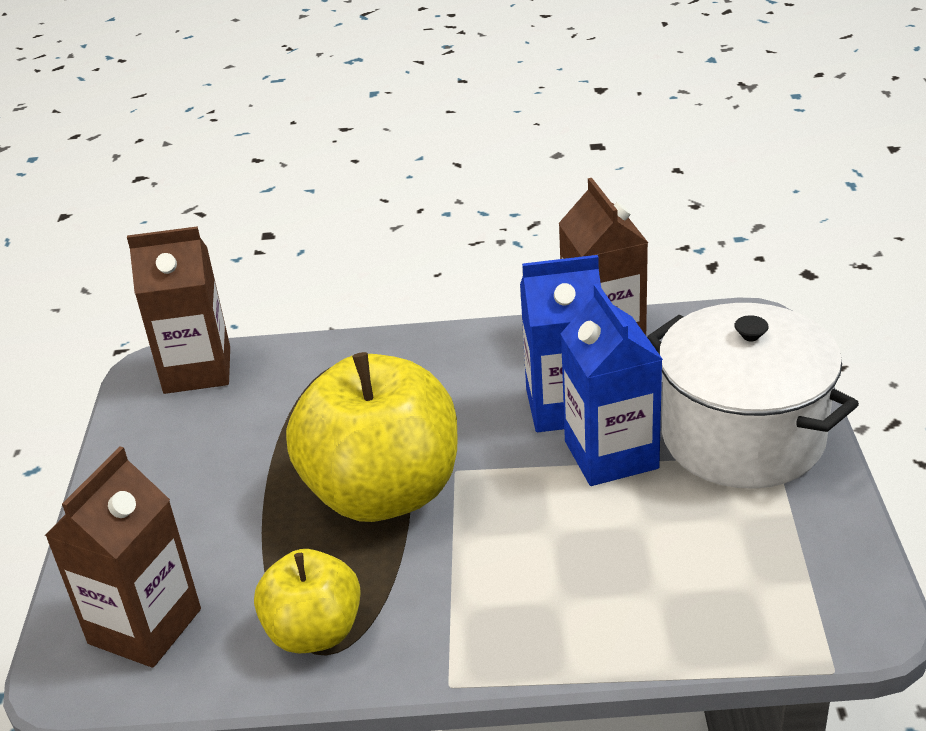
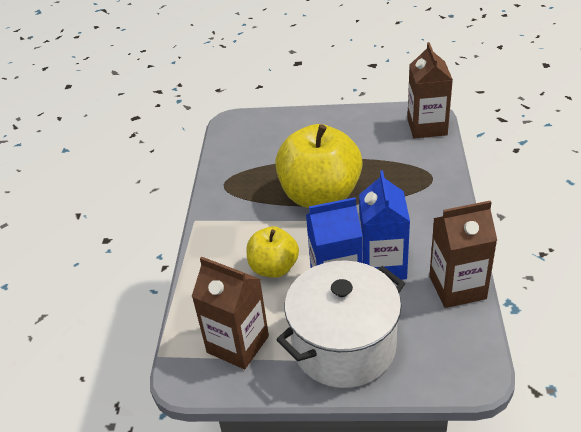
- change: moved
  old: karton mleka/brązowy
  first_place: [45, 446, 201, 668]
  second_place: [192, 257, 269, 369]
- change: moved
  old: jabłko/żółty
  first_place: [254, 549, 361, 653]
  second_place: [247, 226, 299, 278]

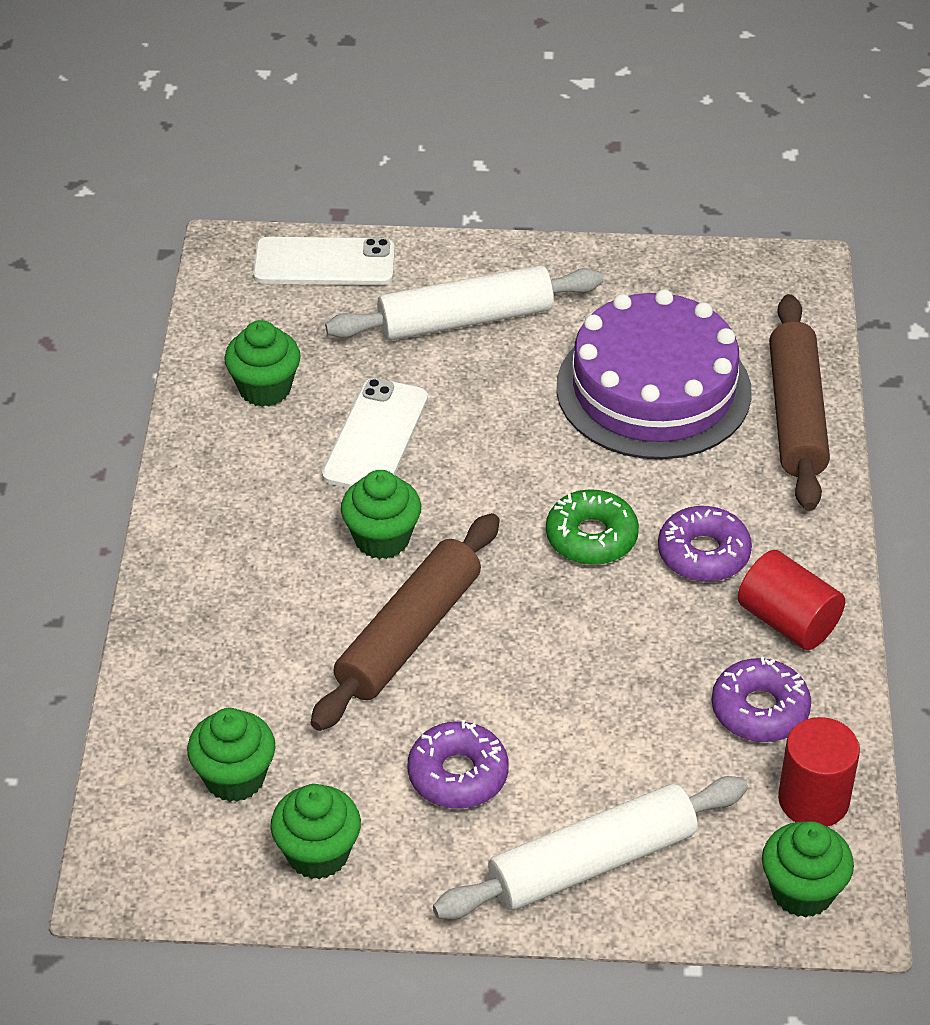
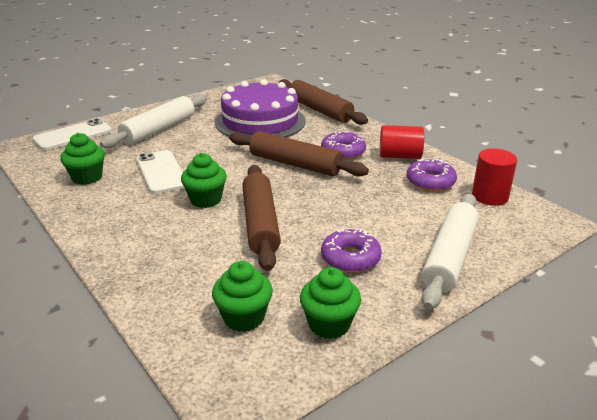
- change: replaced
  old: donut/zielony
  new: wałek do ciasta/brązowy
  first_place: [546, 489, 639, 565]
  second_place: [229, 131, 369, 177]
- change: removed
  old: muffinka/zielony
  first_place: [762, 821, 854, 918]

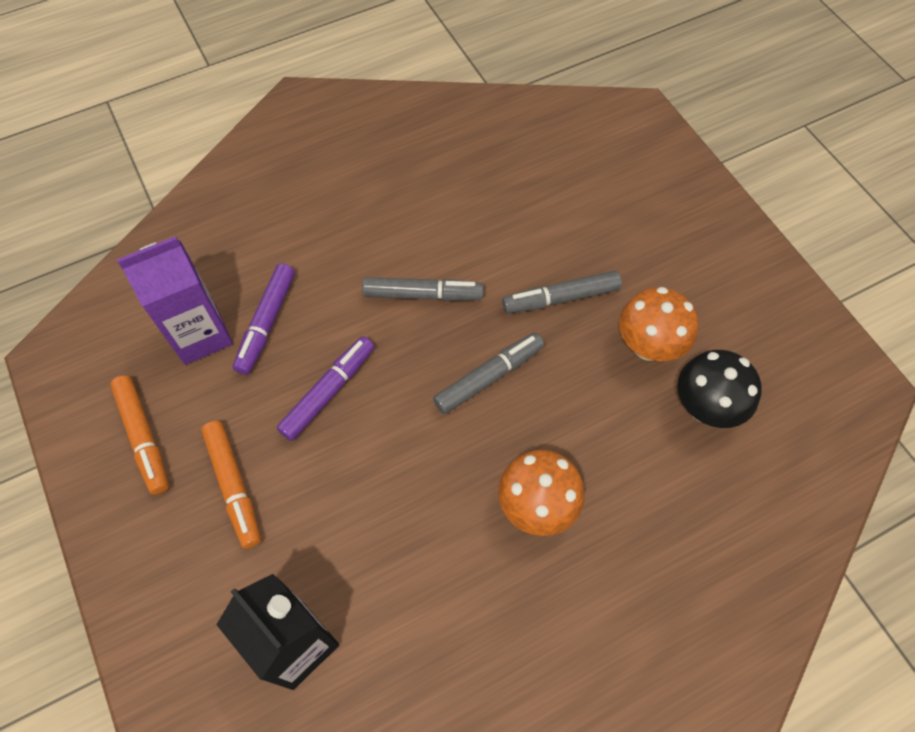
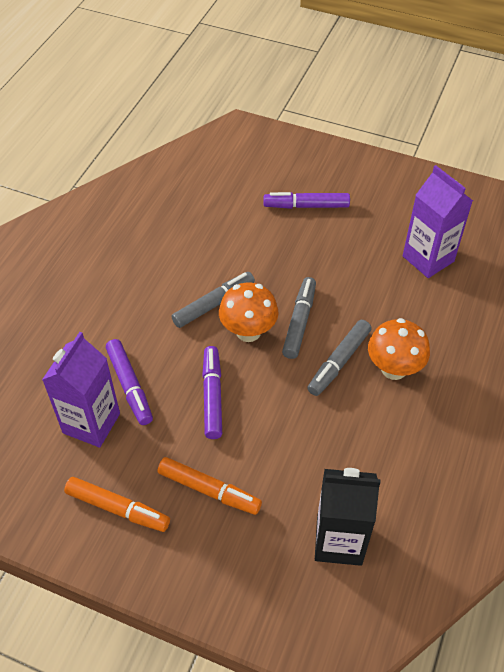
- change: moved
  old: flamaster/szary
  first_place: [502, 271, 622, 314]
  second_place: [307, 320, 371, 396]
- change: moved
  old: grzyb/pomarańczowy
  first_place: [619, 287, 698, 361]
  second_place: [219, 283, 278, 342]
- change: replaced
  old: grzyb/czarny
  new: karton mleka/fioletowy
  first_place: [677, 350, 762, 428]
  second_place: [403, 165, 473, 278]
- change: added
  new: flamaster/fioletowy
  second_place: [264, 192, 350, 209]

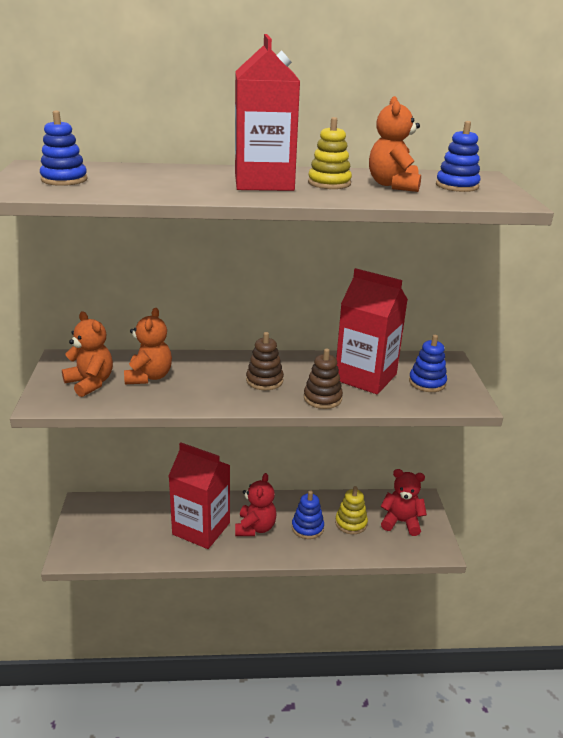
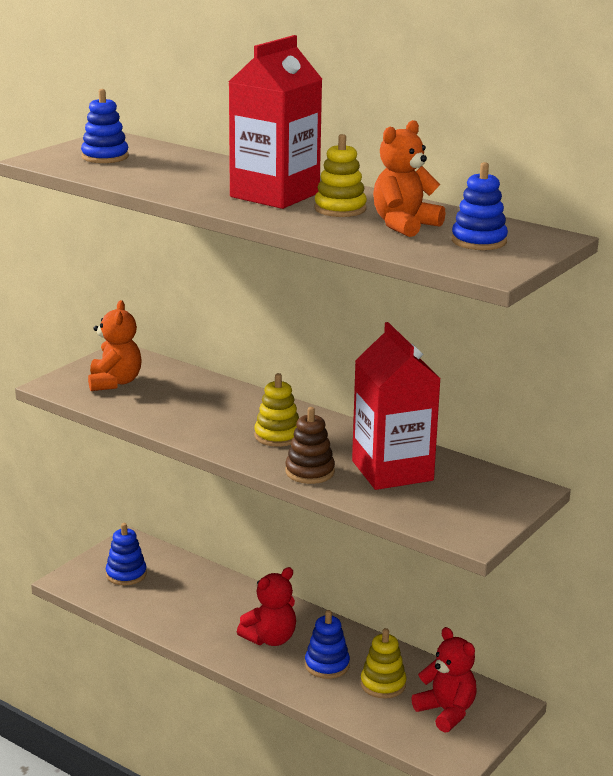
- change: removed
  old: miś/pomarańczowy
  first_place: [124, 308, 172, 384]
- change: removed
  old: karton mleka/czerwony
  first_place: [169, 442, 230, 549]
- change: recoloured
  old: zabawka nakładanka/brązowy
  new: zabawka nakładanka/żółty
  first_place: [246, 332, 284, 390]
  second_place: [254, 373, 299, 447]
- change: moved
  old: zabawka nakładanka/niebieski
  first_place: [409, 335, 447, 392]
  second_place: [106, 523, 147, 585]

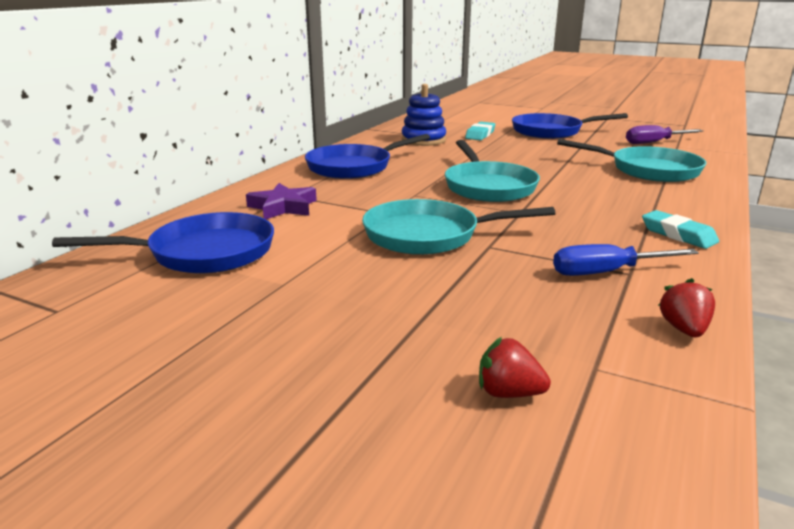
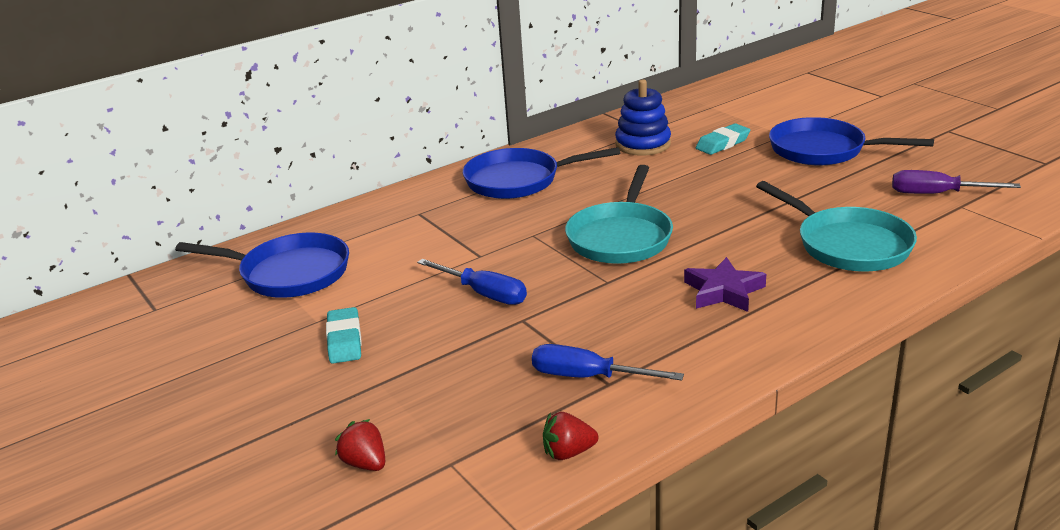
- change: moved
  old: gwiazda/fioletowy
  first_place: [246, 183, 317, 219]
  second_place: [684, 257, 766, 312]
- change: replaced
  old: patelnia/turkusowy
  new: śrubokręt/niebieski
  first_place: [362, 199, 555, 255]
  second_place: [417, 259, 527, 305]
- change: moved
  old: gumka do mazania/turkusowy
  first_place: [642, 210, 719, 249]
  second_place: [326, 307, 362, 364]
- change: turned
  old: truskawka/czerwony
  first_place: [658, 278, 715, 337]
  second_place: [543, 412, 598, 460]
  degrees: -135

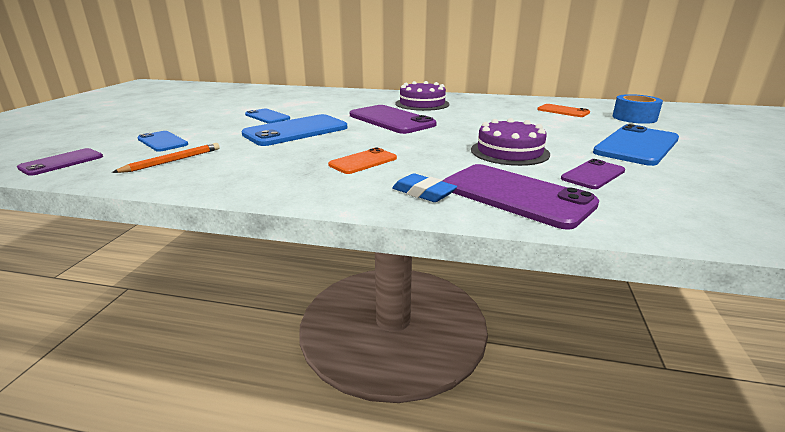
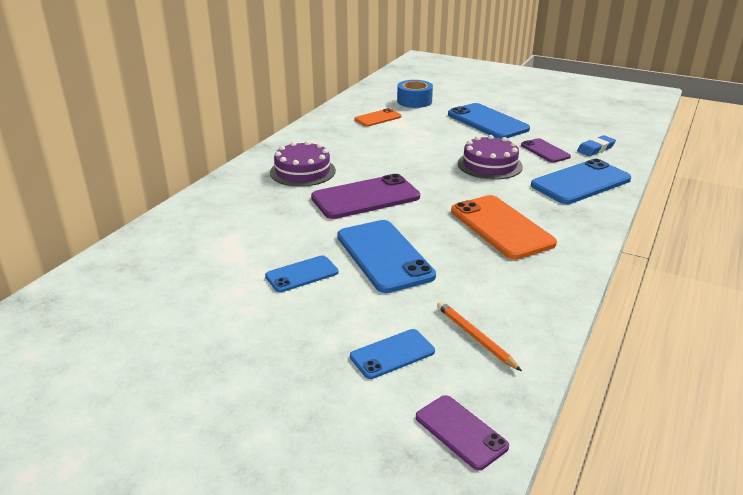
- change: resized
  old: telefon/pomarańczowy
  first_place: [328, 148, 397, 174]
  second_place: [451, 195, 557, 259]
  factor: 1.79
- change: moved
  old: gumka do mazania/niebieski
  first_place: [392, 173, 457, 202]
  second_place: [577, 135, 616, 156]
- change: recoloured
  old: telefon/fioletowy
  new: telefon/niebieski
  first_place: [442, 164, 599, 230]
  second_place: [531, 159, 631, 204]

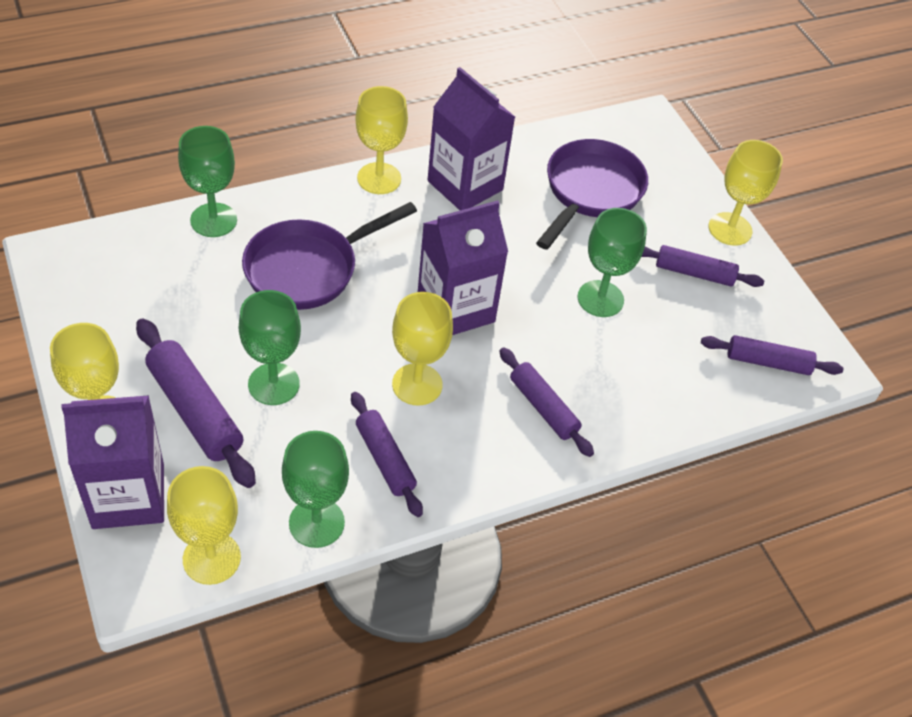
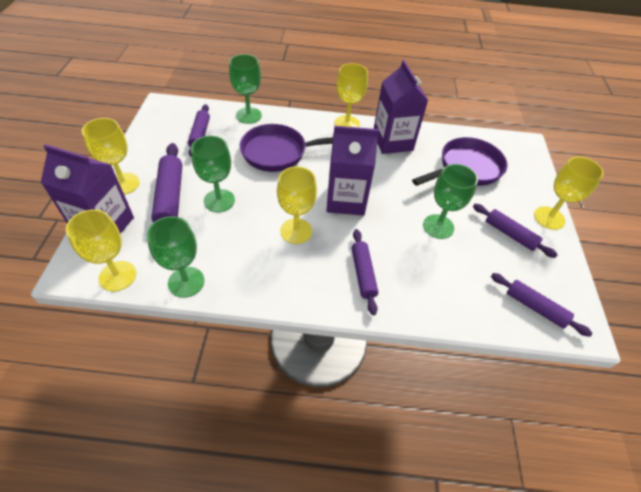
- change: moved
  old: wałek do ciasta/fioletowy
  first_place: [351, 392, 423, 517]
  second_place: [188, 104, 210, 157]

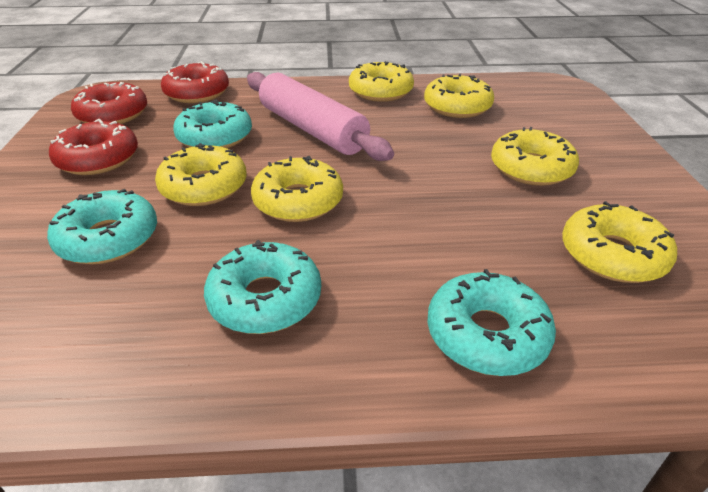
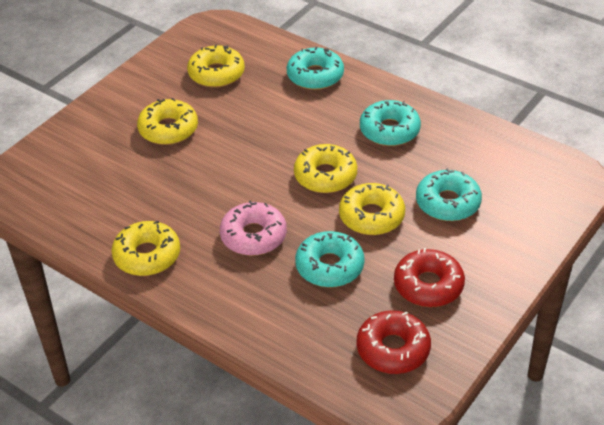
- change: removed
  old: donut/czerwony
  first_place: [161, 61, 229, 103]
- change: replaced
  old: wałek do ciasta/różowy
  new: donut/różowy
  first_place: [247, 72, 394, 161]
  second_place: [220, 200, 287, 256]
- change: removed
  old: donut/żółty
  first_place: [424, 73, 494, 118]

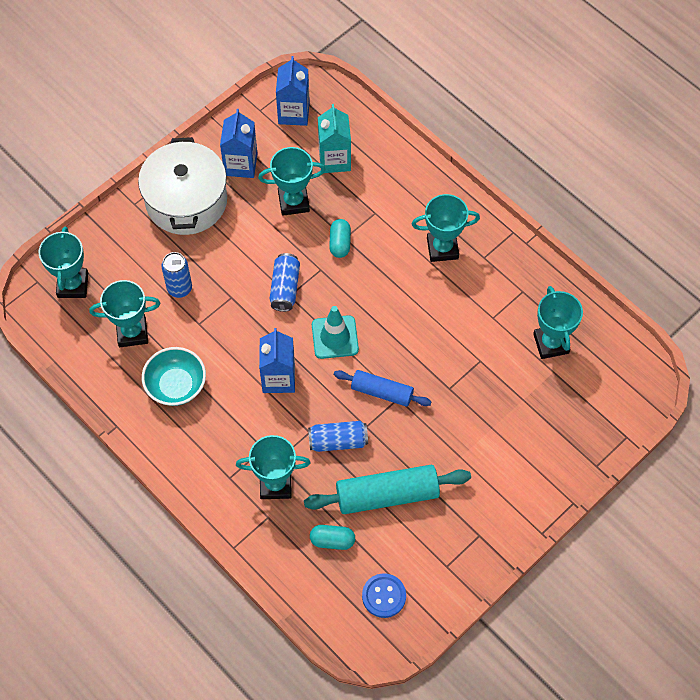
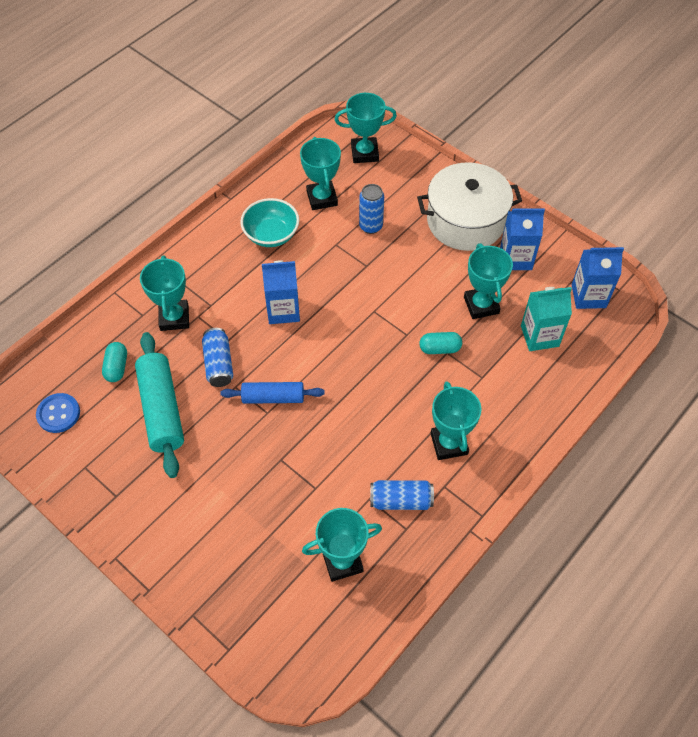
- change: moved
  old: puszka/niebieski
  first_place: [270, 253, 300, 312]
  second_place: [370, 480, 434, 510]
- change: removed
  old: pachołek/turkusowy
  first_place: [312, 306, 359, 359]
- change: turned
  old: wałek do ciasta/niebieski
  first_place: [334, 370, 431, 407]
  second_place: [220, 382, 325, 404]
  degrees: 75

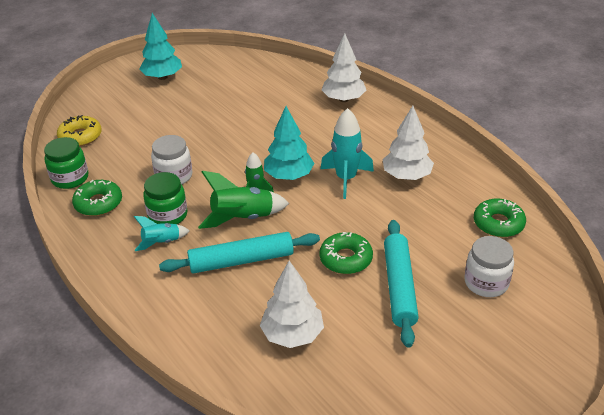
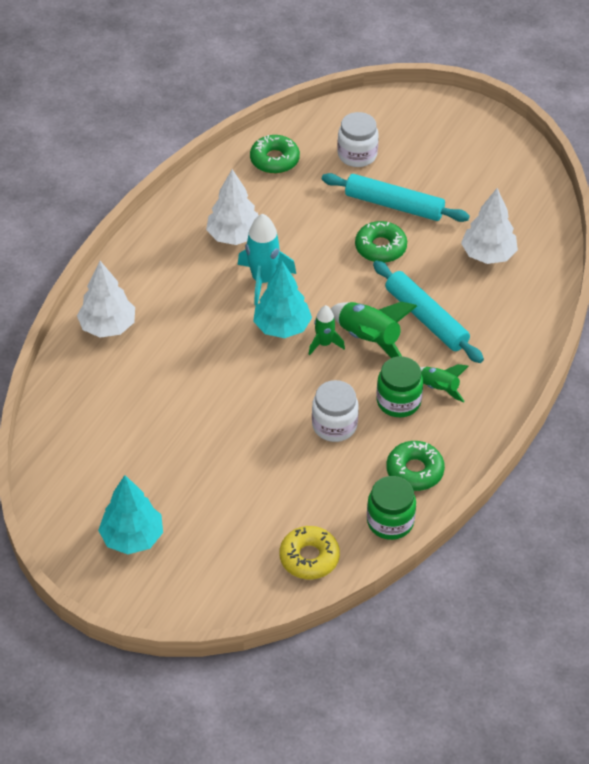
- change: recoloured
  old: rakieta/turkusowy
  new: rakieta/zielony
  first_place: [134, 216, 190, 251]
  second_place: [420, 364, 469, 402]
- change: turned
  old: wałek do ciasta/turkusowy
  first_place: [384, 220, 419, 348]
  second_place: [322, 173, 470, 222]
  degrees: 45

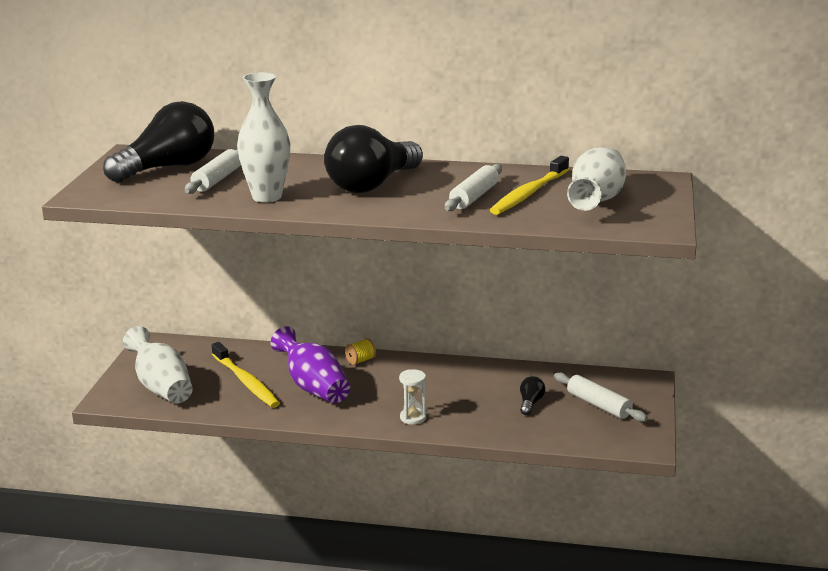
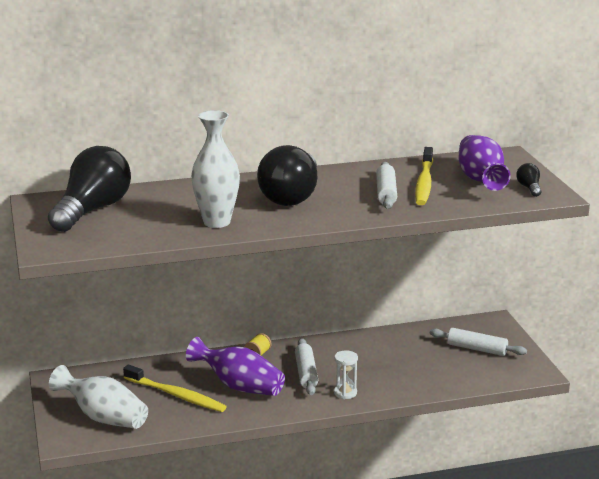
- change: moved
  old: wałek do ciasta/biały
  first_place: [185, 149, 241, 194]
  second_place: [295, 338, 318, 395]
- change: moved
  old: żarówka/czarny
  first_place: [520, 376, 545, 415]
  second_place: [516, 163, 541, 197]
- change: recoloured
  old: wazon/biały
  new: wazon/fioletowy
  first_place: [567, 147, 626, 211]
  second_place: [459, 135, 511, 191]

